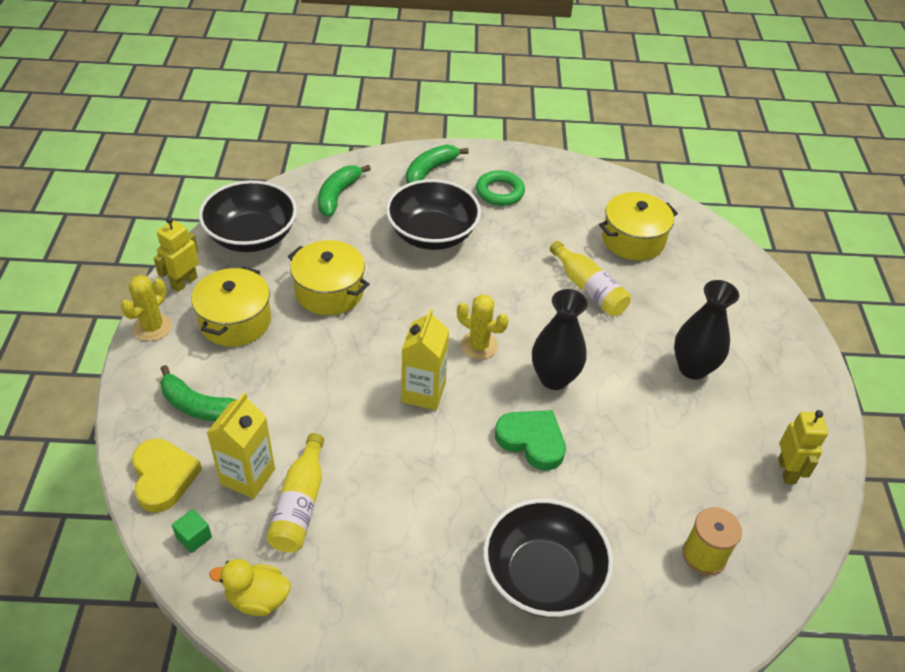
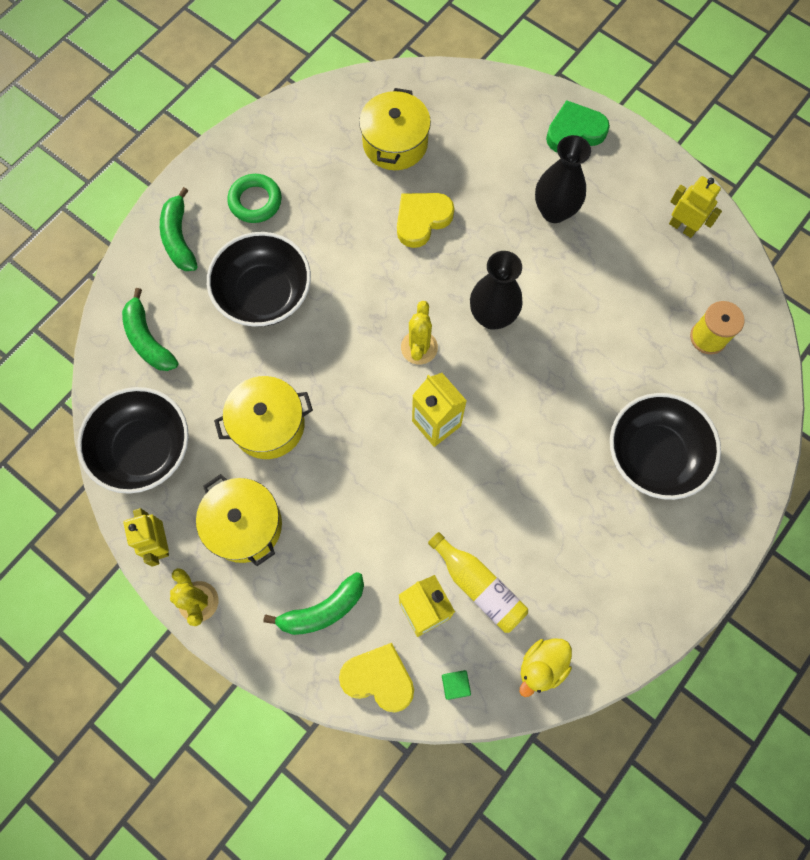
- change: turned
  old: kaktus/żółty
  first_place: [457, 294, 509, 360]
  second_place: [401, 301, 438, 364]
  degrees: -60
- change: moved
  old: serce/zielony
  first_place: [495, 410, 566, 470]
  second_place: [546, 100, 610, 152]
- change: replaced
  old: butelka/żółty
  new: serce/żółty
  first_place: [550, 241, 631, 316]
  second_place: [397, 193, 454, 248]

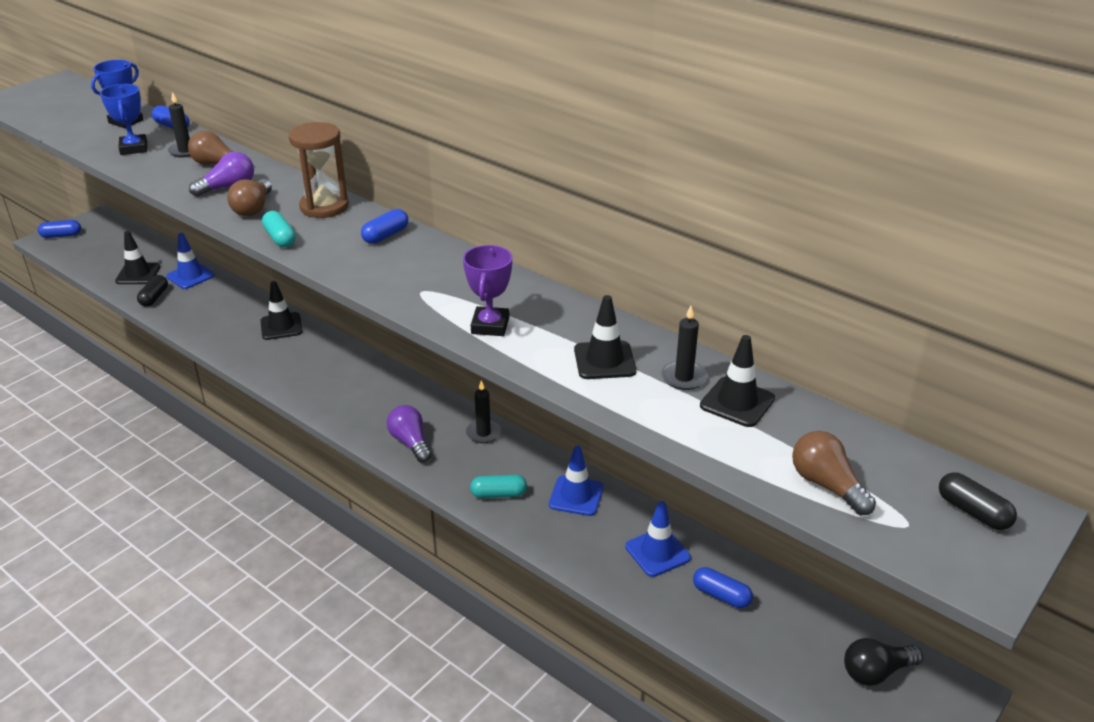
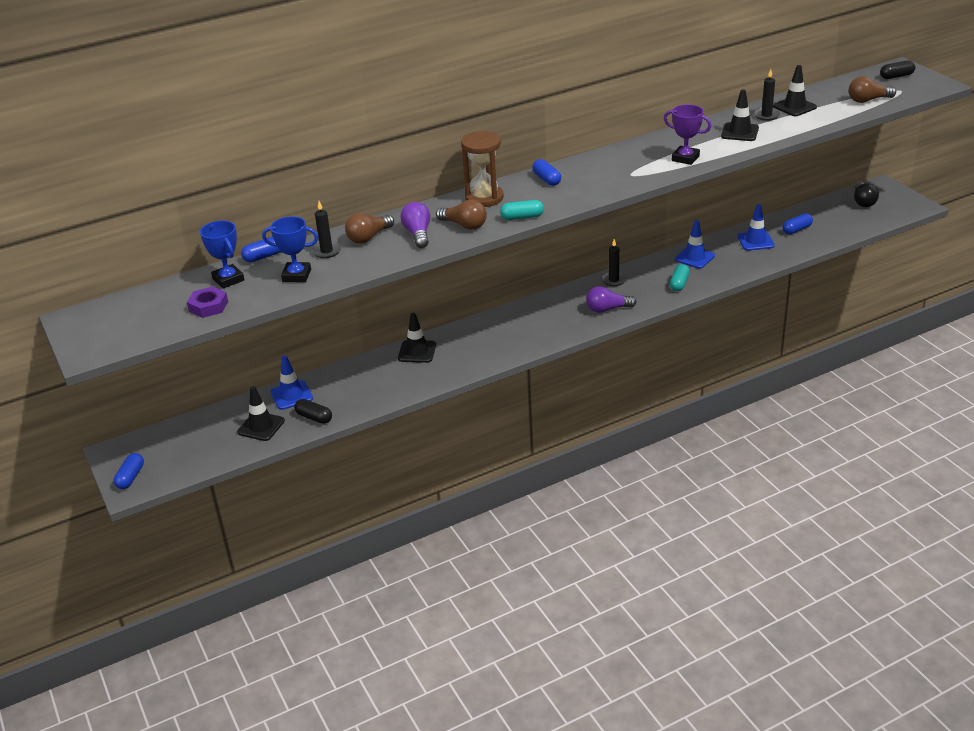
- change: added
  new: nakrętka/fioletowy
  second_place: [187, 286, 228, 318]

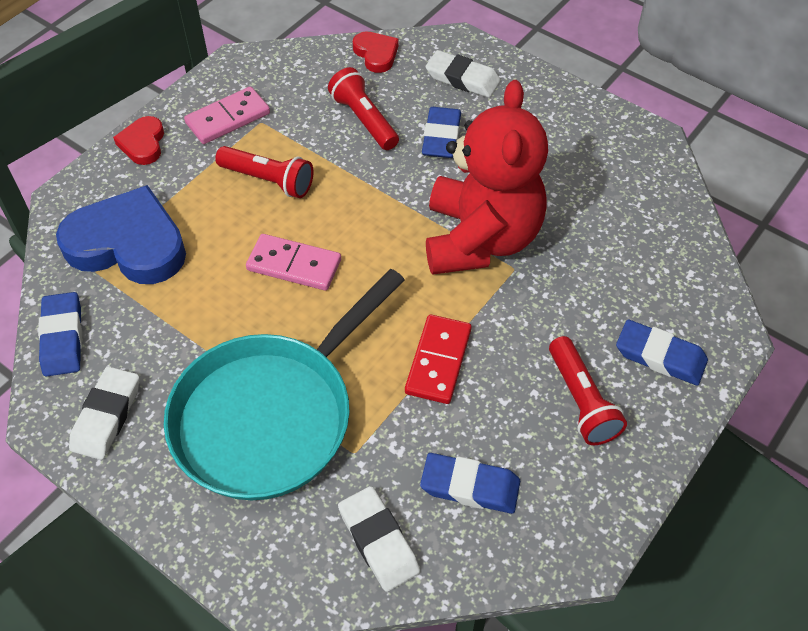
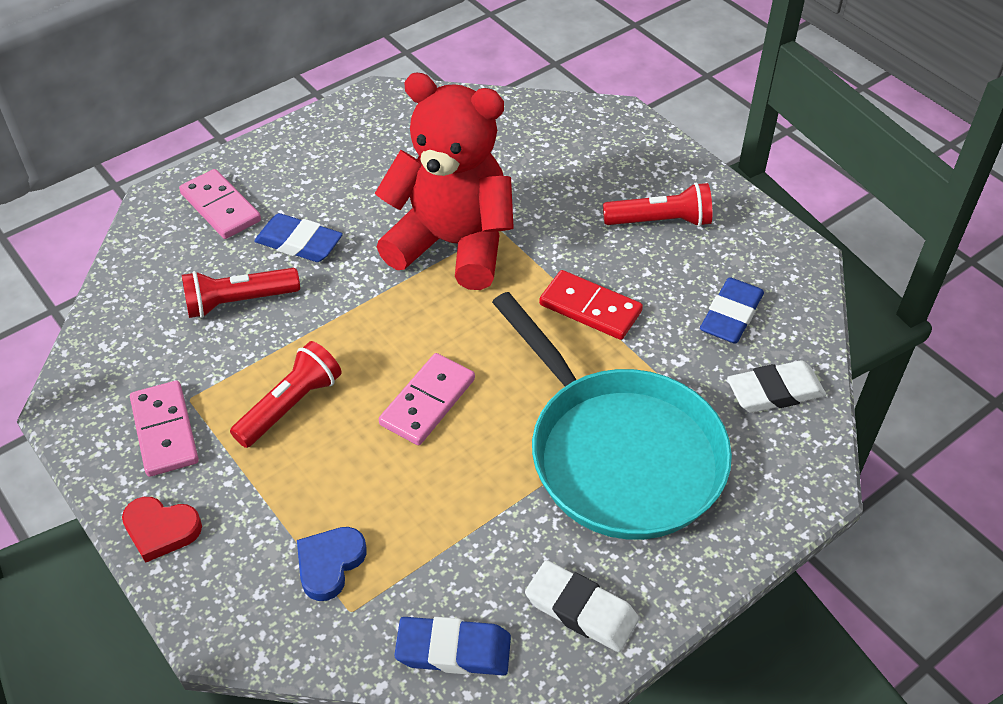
- change: resized
  old: serce/niebieski
  first_place: [56, 185, 186, 284]
  second_place: [297, 527, 367, 601]
  factor: 0.49
- change: removed
  old: serce/czerwony
  first_place: [353, 31, 398, 73]
- change: replaced
  old: gumka do mazania/biały
  new: kostka domina/różowy
  first_place: [425, 50, 501, 98]
  second_place: [179, 169, 261, 239]
- change: removed
  old: gumka do mazania/niebieski
  first_place: [616, 320, 708, 386]

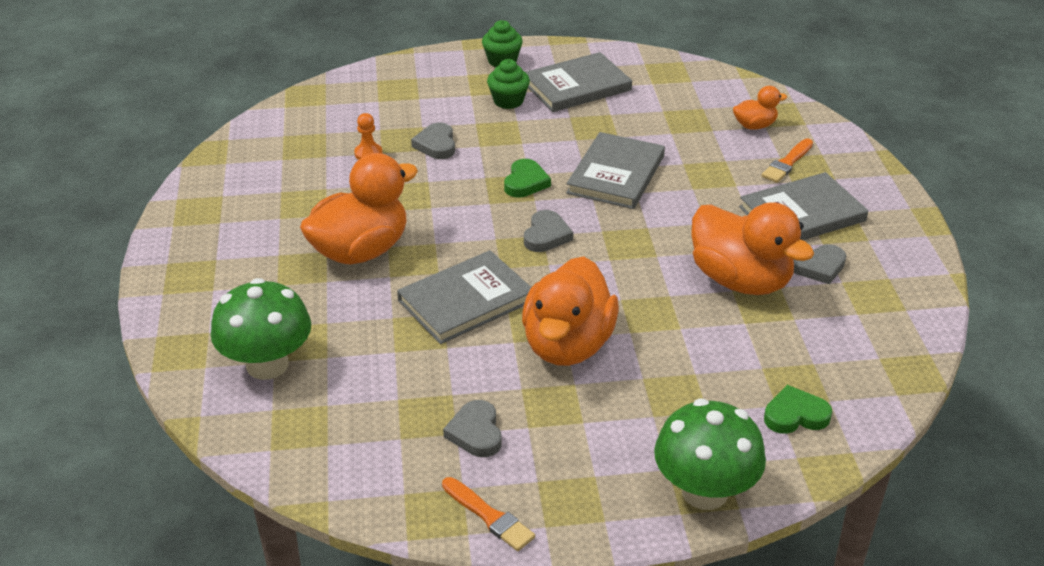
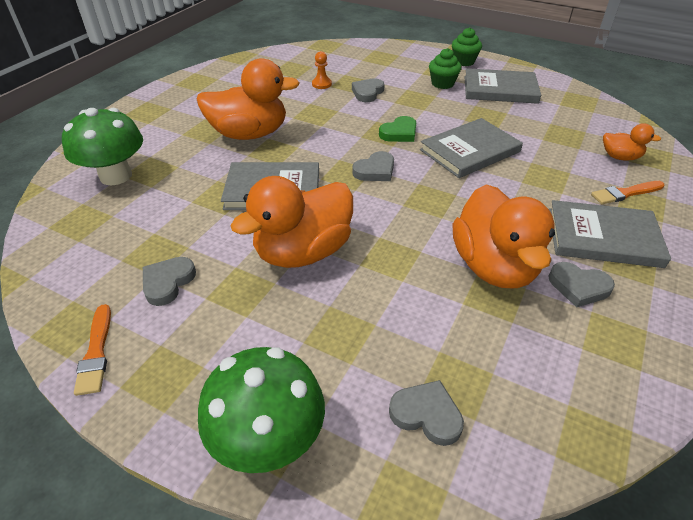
- change: recoloured
  old: serce/zielony
  new: serce/szary
  first_place: [764, 385, 832, 434]
  second_place: [389, 380, 464, 446]

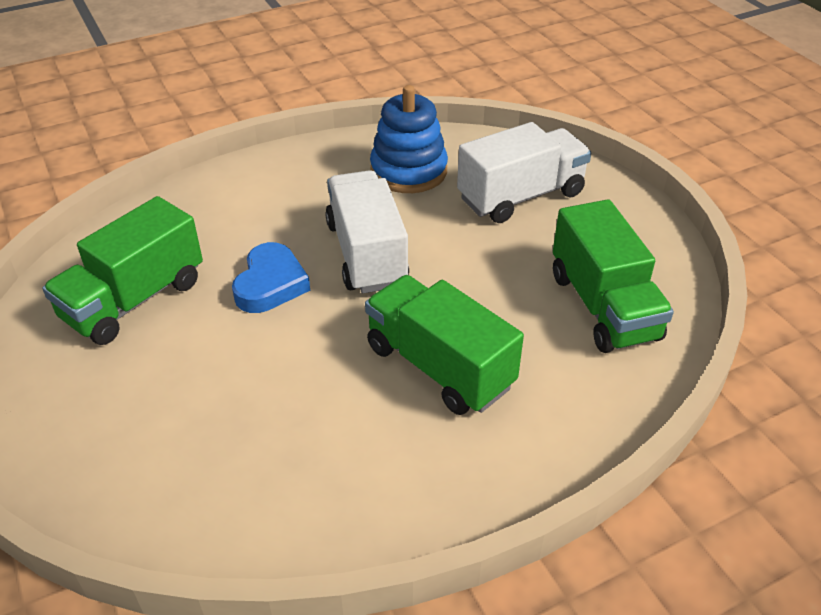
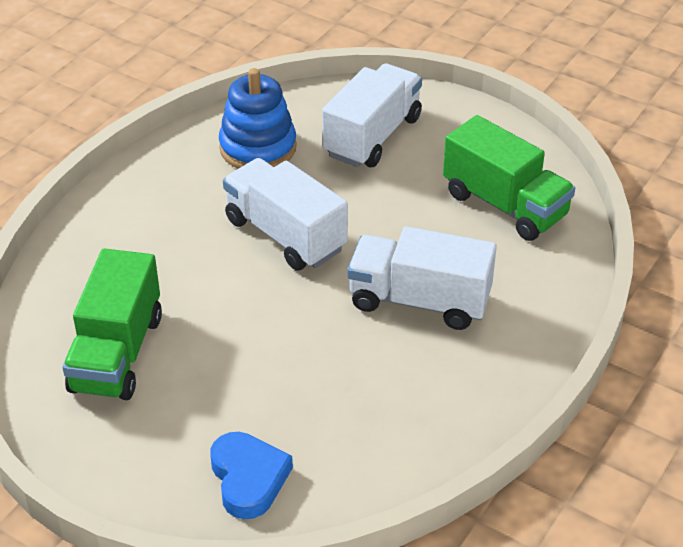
- change: moved
  old: serce/niebieski
  first_place: [232, 242, 310, 313]
  second_place: [210, 432, 293, 519]
- change: recoloured
  old: ciężarówka/zielony
  new: ciężarówka/biały
  first_place: [365, 275, 524, 415]
  second_place: [347, 226, 497, 330]

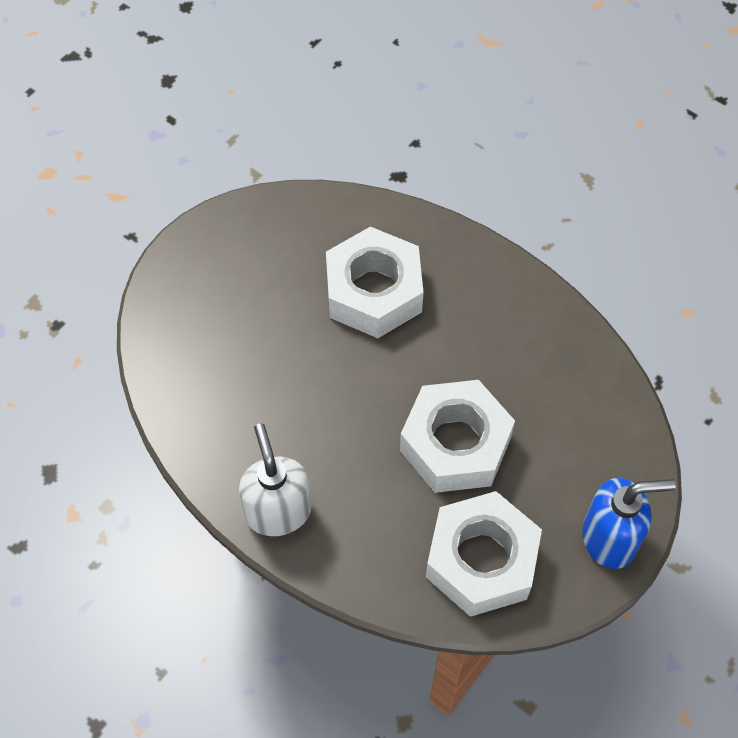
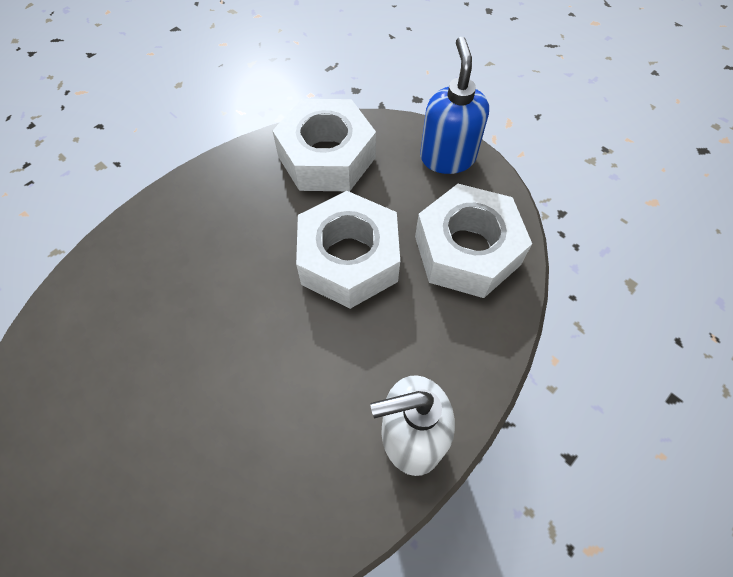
- change: moved
  old: nakrętka/biały
  first_place: [326, 227, 424, 338]
  second_place: [272, 99, 376, 191]

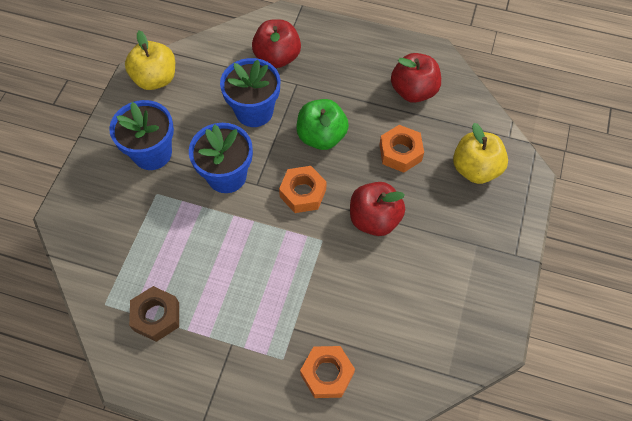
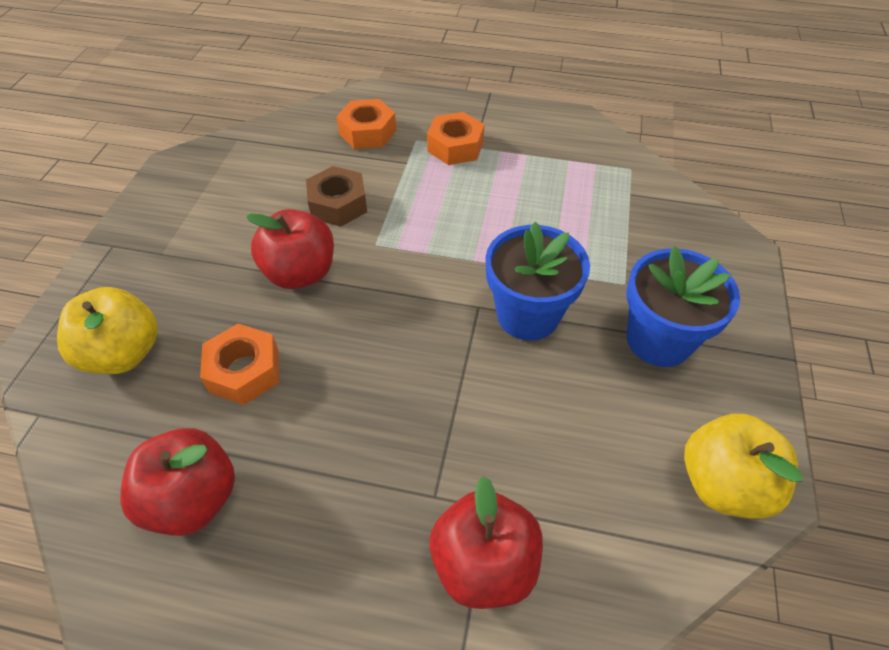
- change: moved
  old: nakrętka/brązowy
  first_place: [129, 286, 179, 342]
  second_place: [306, 166, 367, 227]
- change: removed
  old: doniczka/niebieski
  first_place: [220, 58, 280, 127]
- change: moved
  old: nakrętka/pomarańczowy
  first_place: [279, 166, 327, 213]
  second_place: [427, 112, 485, 165]
- change: removed
  old: jabłko/zielony
  first_place: [297, 99, 349, 150]

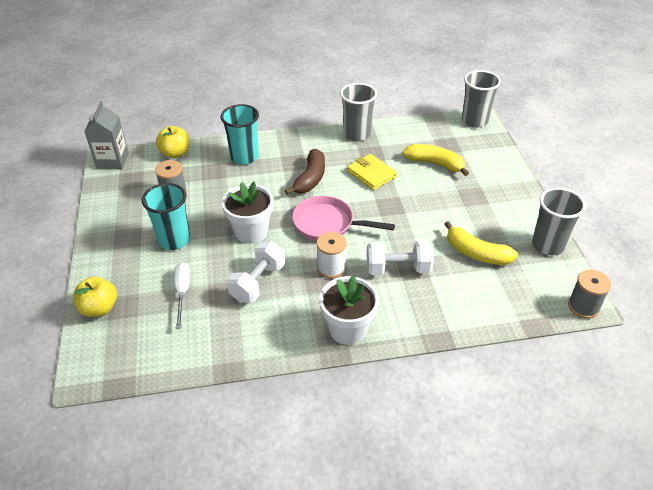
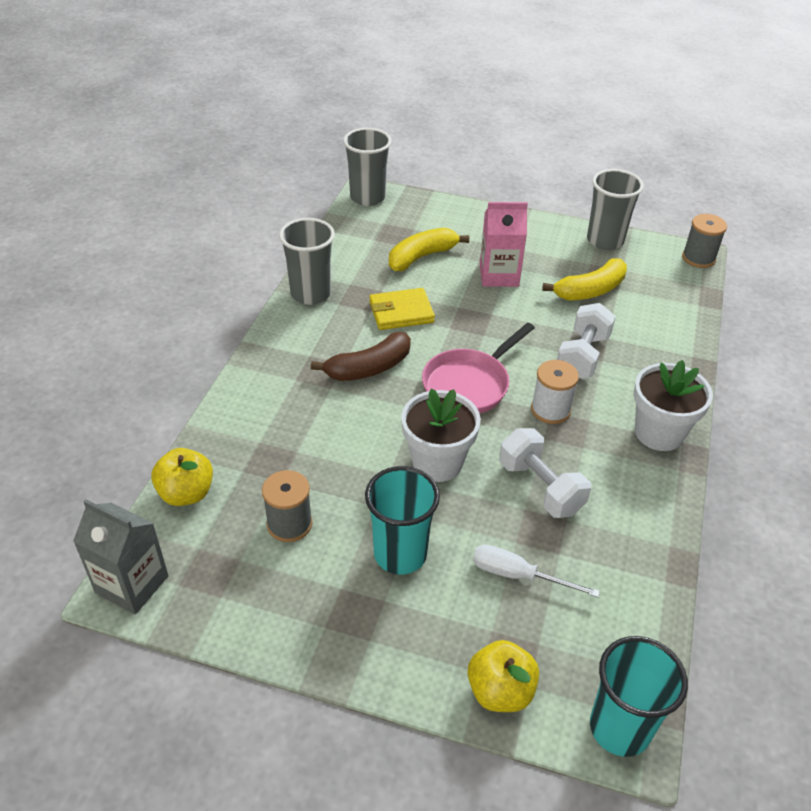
- change: moved
  old: szklanka/turkusowy
  first_place: [221, 104, 259, 165]
  second_place: [590, 636, 688, 757]
- change: turned
  old: banan/brązowy
  first_place: [285, 149, 325, 195]
  second_place: [311, 332, 411, 381]
  degrees: 105
- change: added
  new: karton mleka/różowy
  second_place: [480, 202, 528, 287]

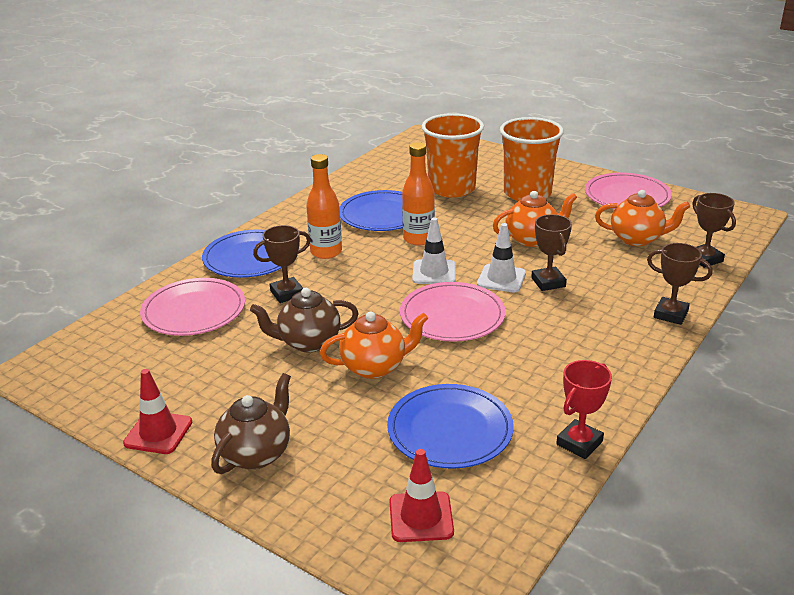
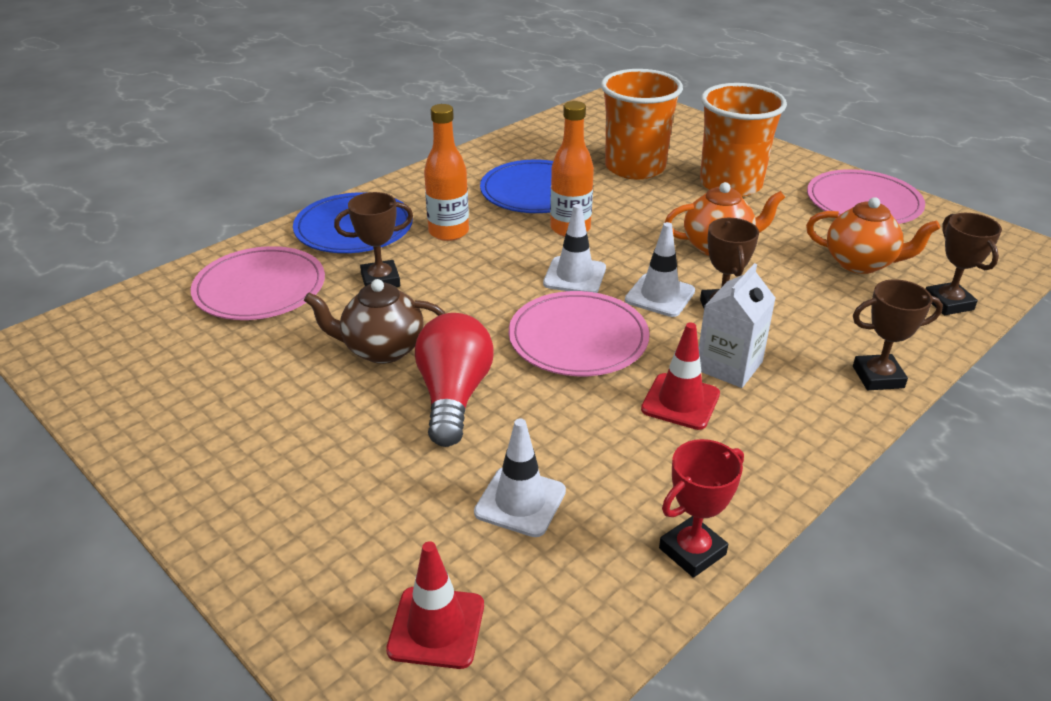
- change: moved
  old: pachołek/czerwony
  first_place: [123, 369, 192, 454]
  second_place: [641, 322, 720, 430]
- change: removed
  old: imbryk/brązowy
  first_place: [211, 373, 291, 474]
- change: replaced
  old: imbryk/pomarańczowy
  new: żarówka/czerwony
  first_place: [320, 312, 428, 379]
  second_place: [415, 313, 494, 447]
- change: replaced
  old: talerz/niebieski
  new: pachołek/biały
  first_place: [387, 384, 514, 469]
  second_place: [474, 419, 566, 537]
- change: turned
  old: puchar/brązowy
  first_place: [647, 243, 713, 325]
  second_place: [853, 279, 943, 390]
  degrees: -45
- change: added
  new: karton mleka/biały
  second_place: [699, 263, 776, 388]

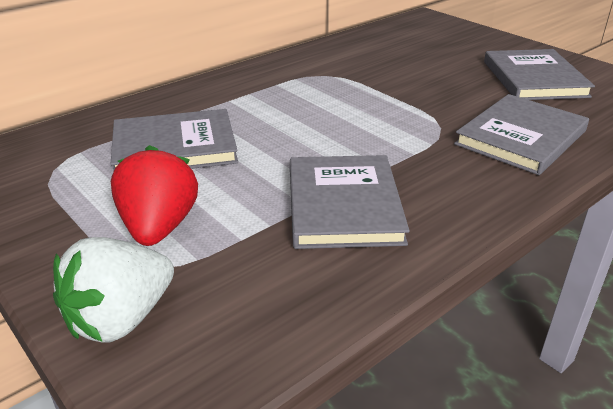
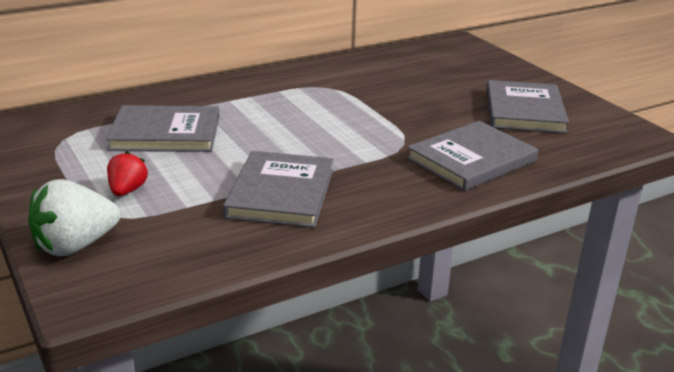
- change: resized
  old: truskawka/czerwony
  first_place: [111, 145, 198, 246]
  second_place: [107, 151, 148, 196]
  factor: 0.6

